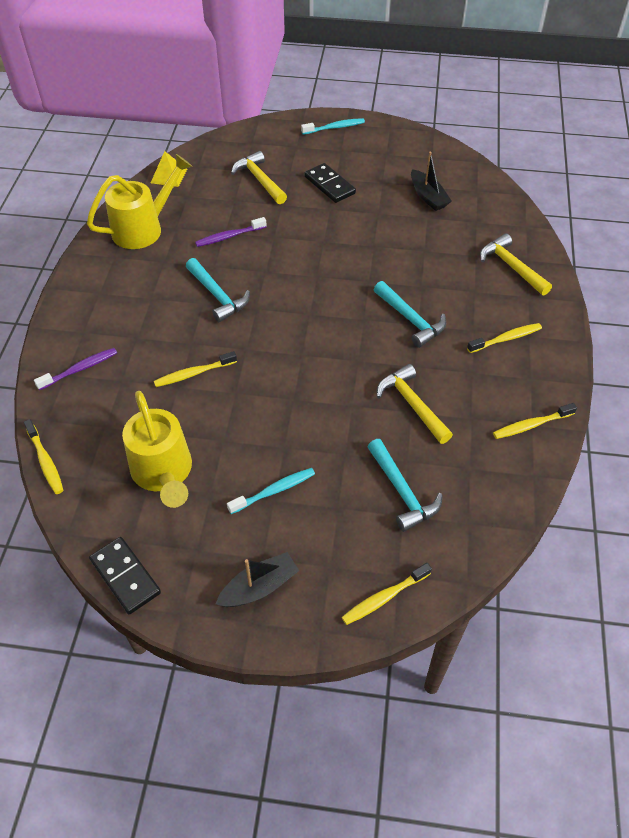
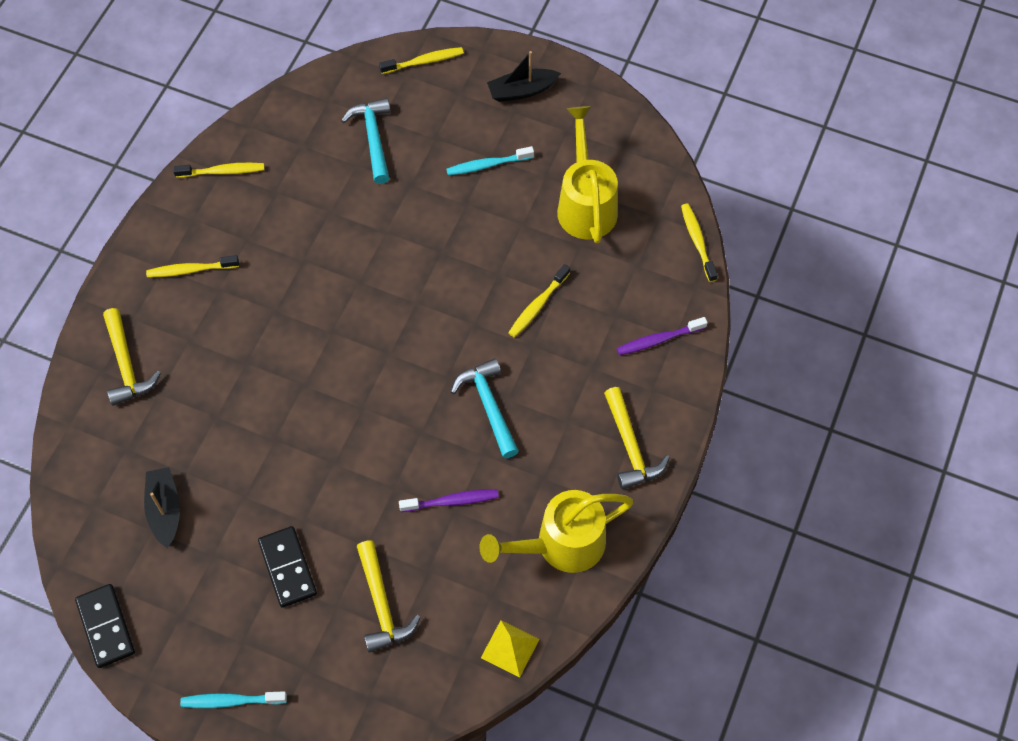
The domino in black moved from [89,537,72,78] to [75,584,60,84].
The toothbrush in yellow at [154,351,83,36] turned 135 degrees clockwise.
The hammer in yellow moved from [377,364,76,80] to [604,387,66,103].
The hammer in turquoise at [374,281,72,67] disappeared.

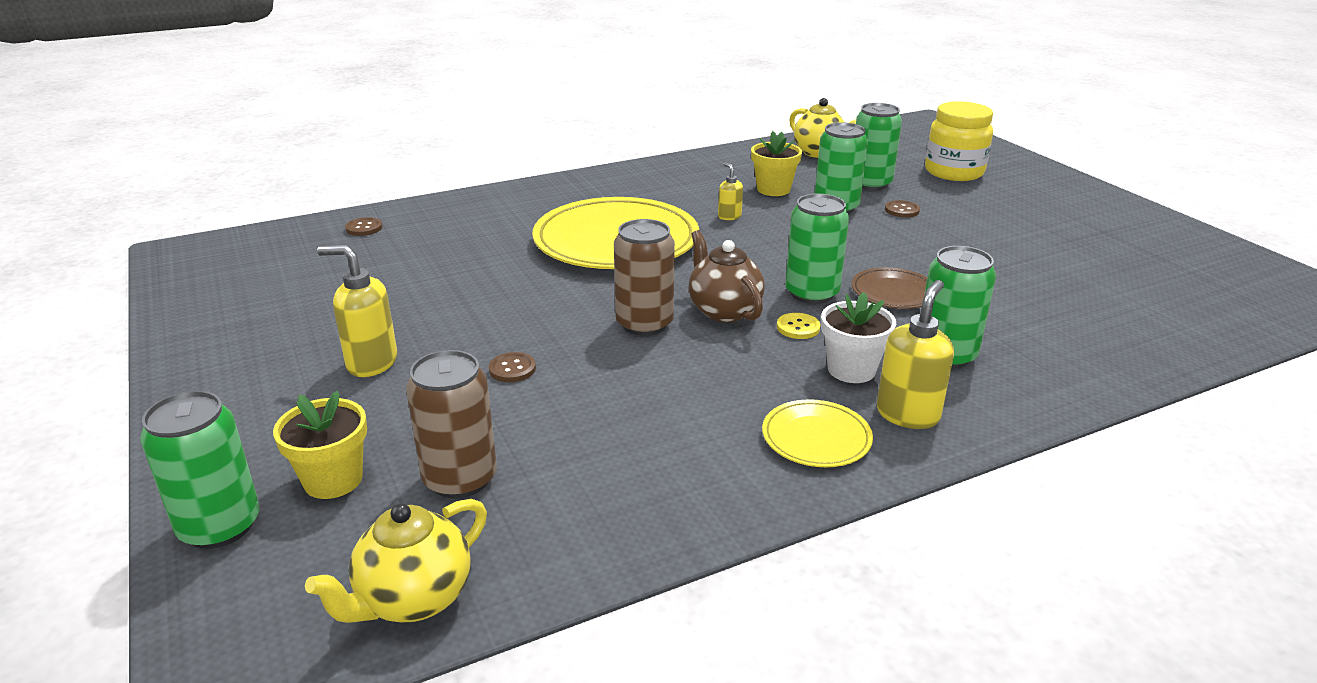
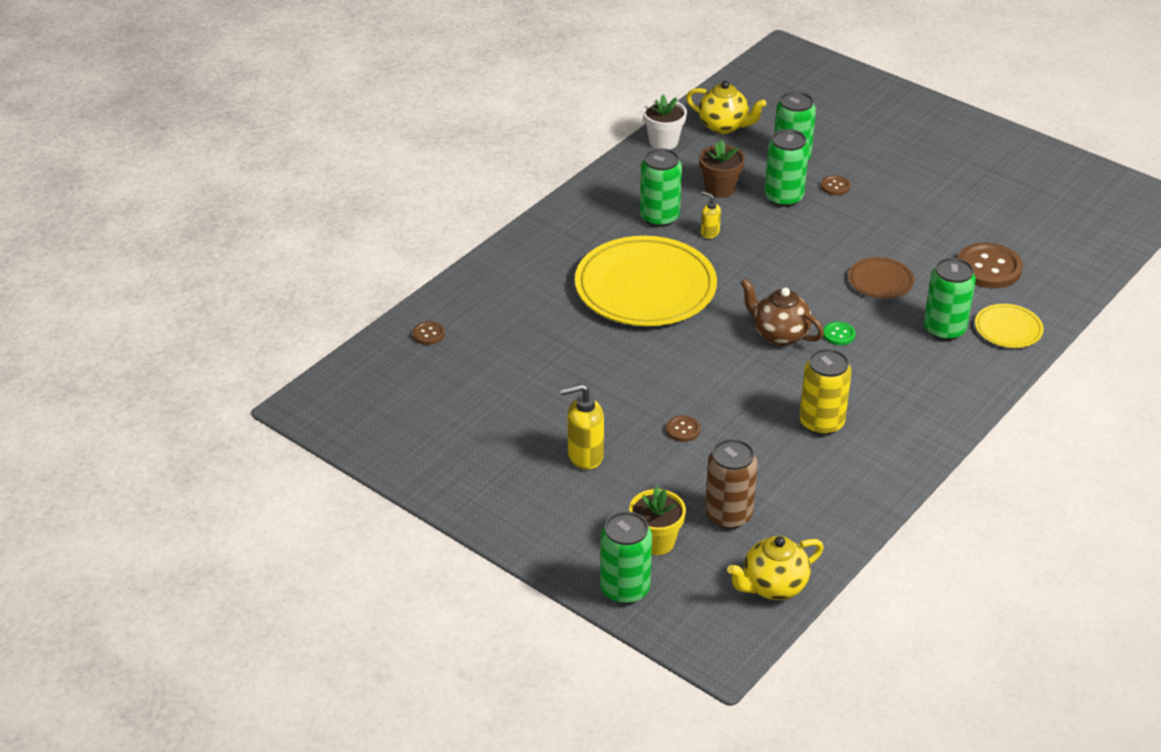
The can in green moved from [785,194,64,110] to [640,148,42,79].
The flower pot in white moved from [821,292,75,91] to [643,95,44,55].
The flower pot in yellow at [751,131,51,65] became the flower pot in brown at [699,140,46,58].
The teapot in yellow at [305,499,182,124] turned 45 degrees clockwise.
The can in yellow at [799,349,53,86] appeared.
The button in yellow at [777,313,44,26] became the button in green at [823,322,32,23].
The button in brown at [958,243,65,45] appeared.
The plate in yellow moved from [762,399,111,68] to [975,304,69,44].
The can in brown at [614,219,61,117] disappeared.
The soap dispenser in yellow at [877,280,77,149] disappeared.
The jar in yellow at [925,101,68,80] disappeared.

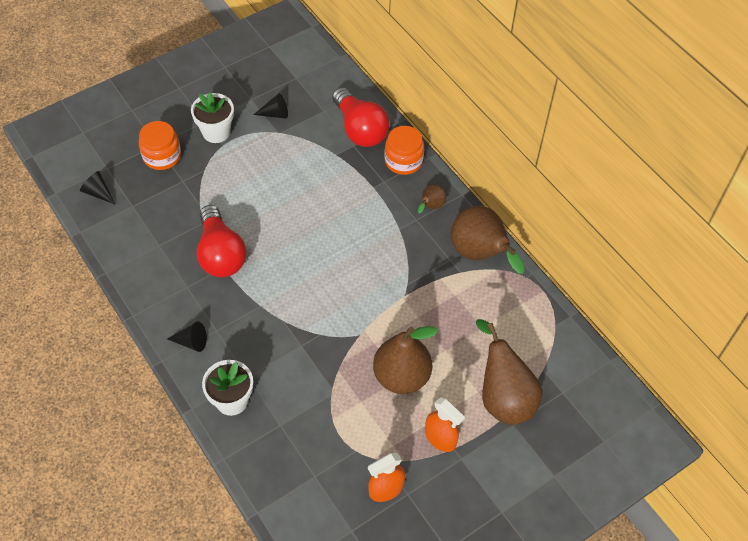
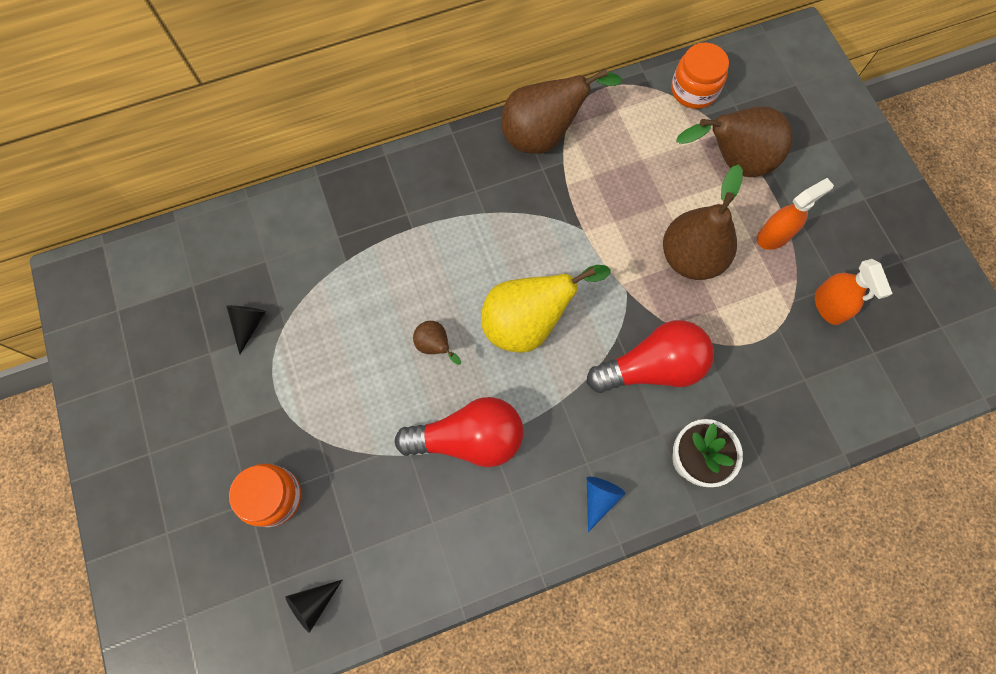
The pear in brown moved from [418,184,28,29] to [413,321,48,44].
The pear in yellow at [481,265,130,88] appeared.
The light bulb in red moved from [332,87,57,60] to [587,320,127,73].
The cone in black at [167,322,40,30] became the cone in blue at [587,477,39,55].
The jar in orange moved from [384,126,40,49] to [671,43,58,66].
The flower pot in white at [191,92,43,51] disappeared.

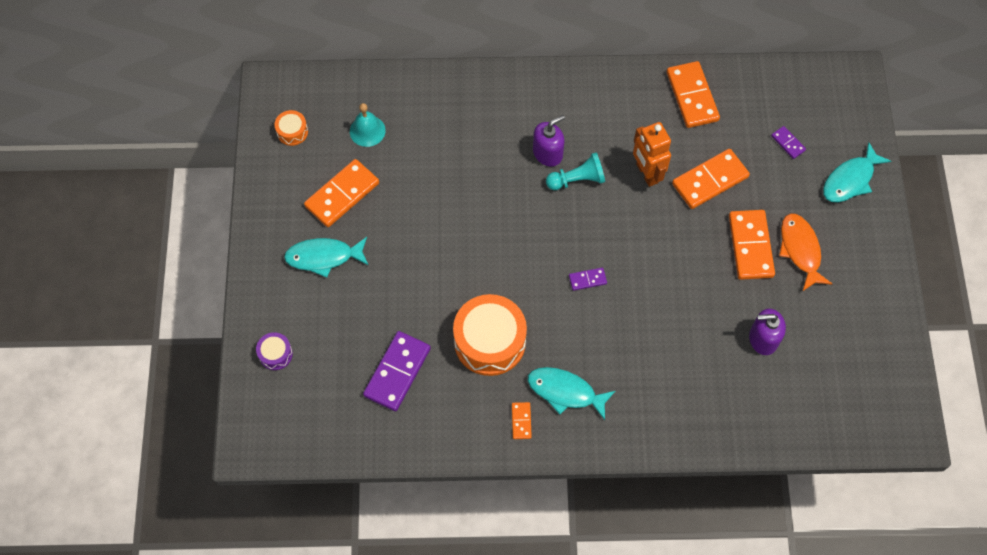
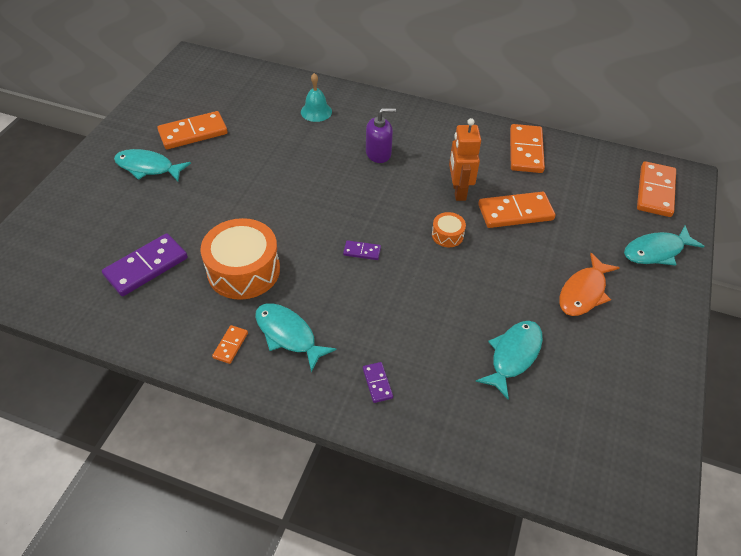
The bell in turquoise moved from [350,103,36,44] to [301,73,31,49].
The domino in purple moved from [771,126,35,33] to [363,362,30,41].
The drum in orange moved from [274,110,34,36] to [432,212,34,35].
The soap dispenser in purple at [749,309,37,46] was replaced by the fish in turquoise at [476,321,67,79].
The fish in orange at [779,213,53,78] turned 150 degrees counterclockwise.
The domino in orange moved from [729,210,46,70] to [637,161,39,56].
The drum in purple at [256,332,37,38] disappeared.
The pawn in turquoise at [546,152,59,38] disappeared.

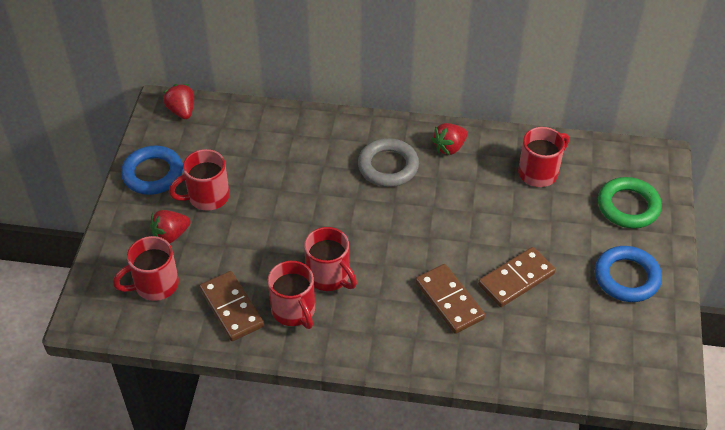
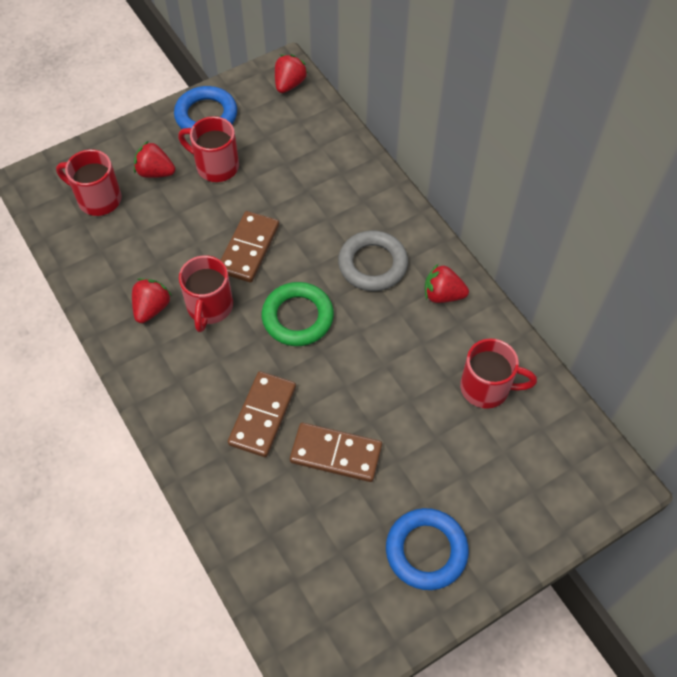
The mug in red at [268,261,47,68] was replaced by the strawberry in red at [132,278,40,45].
The domino in brown moved from [199,271,65,70] to [221,211,58,72].
The ring in green moved from [598,177,64,51] to [262,282,72,64].

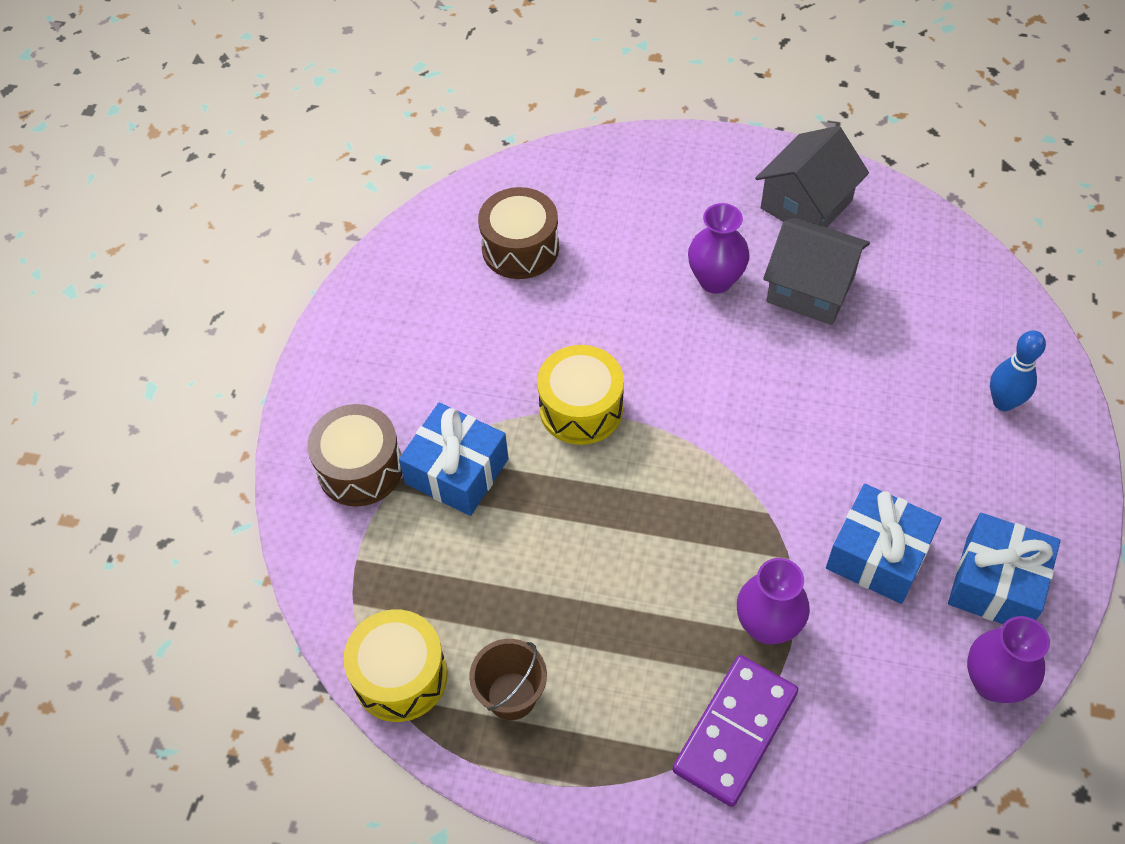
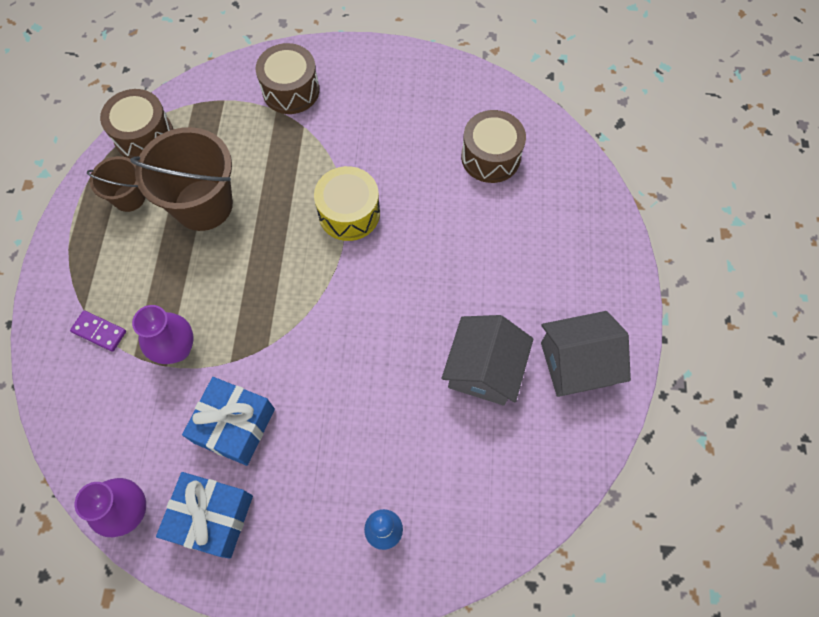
The domino in purple at [672,655,126,152] changed to 0.53 times the size.
The drum in yellow at [343,610,105,112] became the drum in brown at [100,89,73,70].
The bucket in brown at [130,127,103,104] appeared.
The house in grey at [755,126,114,101] turned 45 degrees counterclockwise.
The gift in blue at [399,403,110,113] disappeared.
The vase in purple at [688,203,62,91] disappeared.

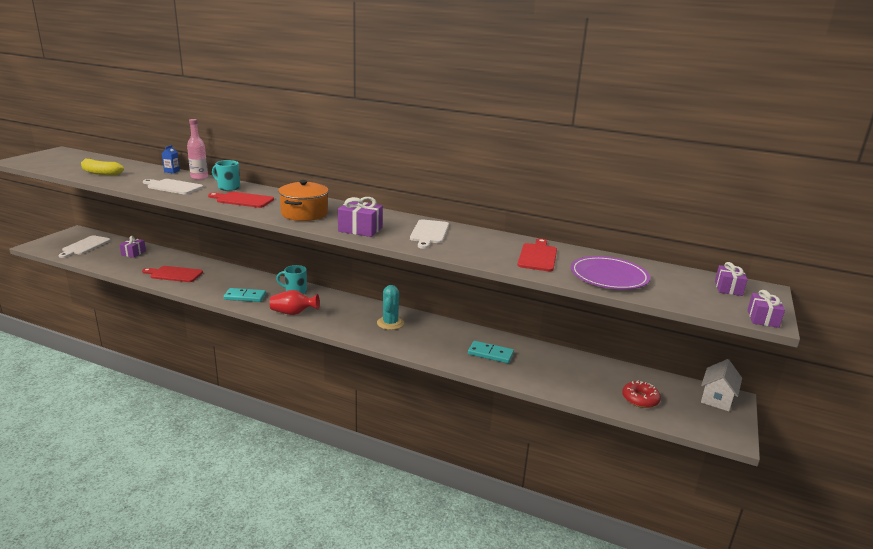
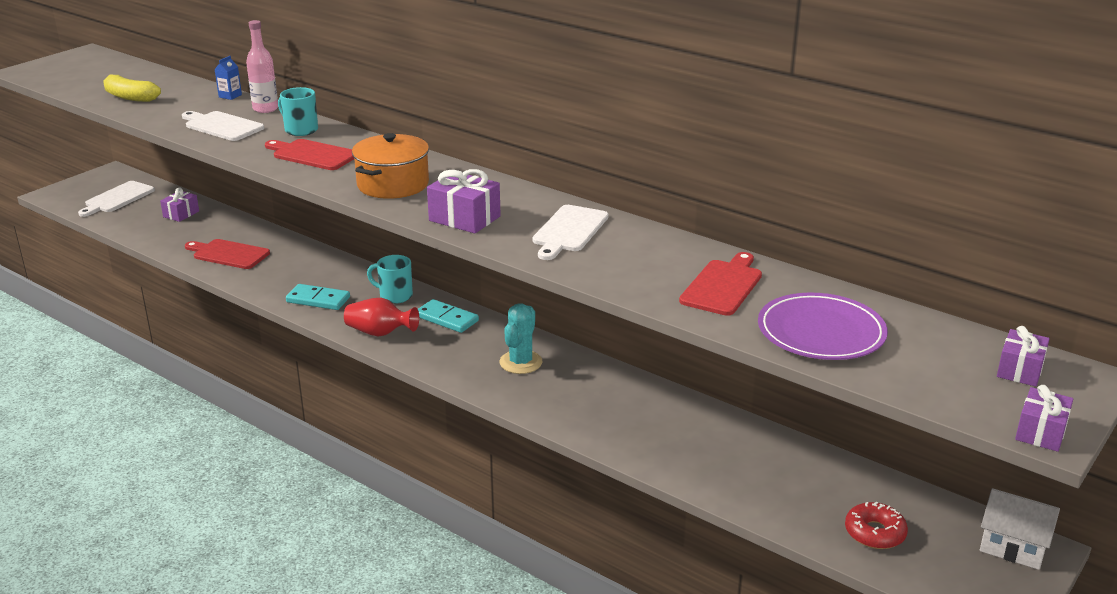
The domino in turquoise moved from [468,341,46,22] to [418,299,61,34].
The house in white at [701,359,41,52] turned 75 degrees clockwise.

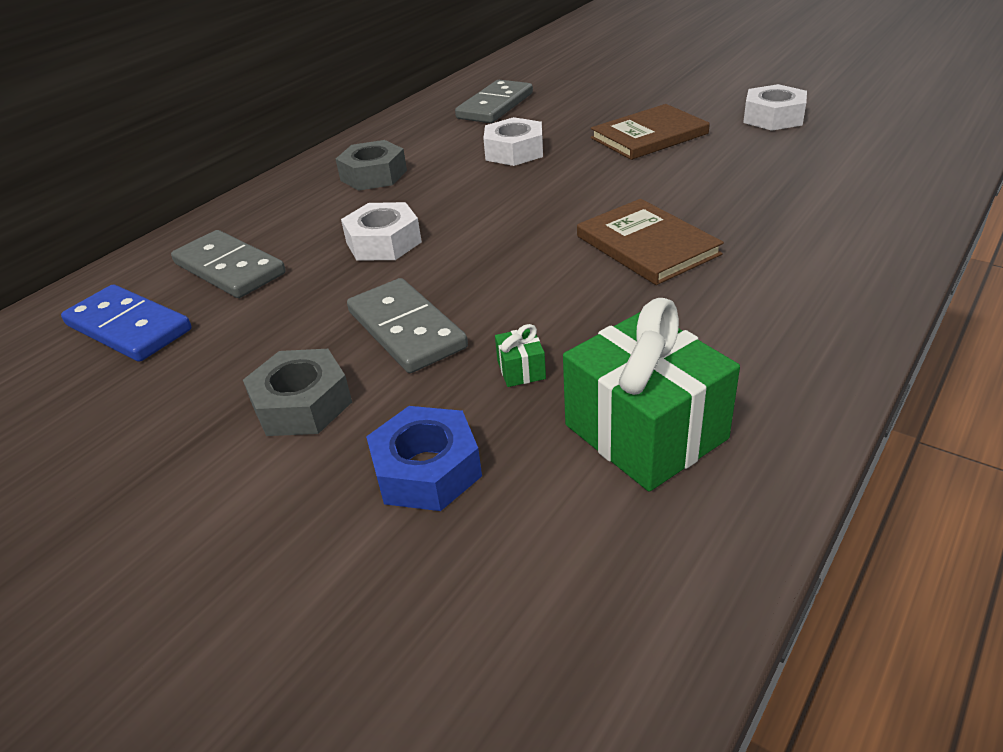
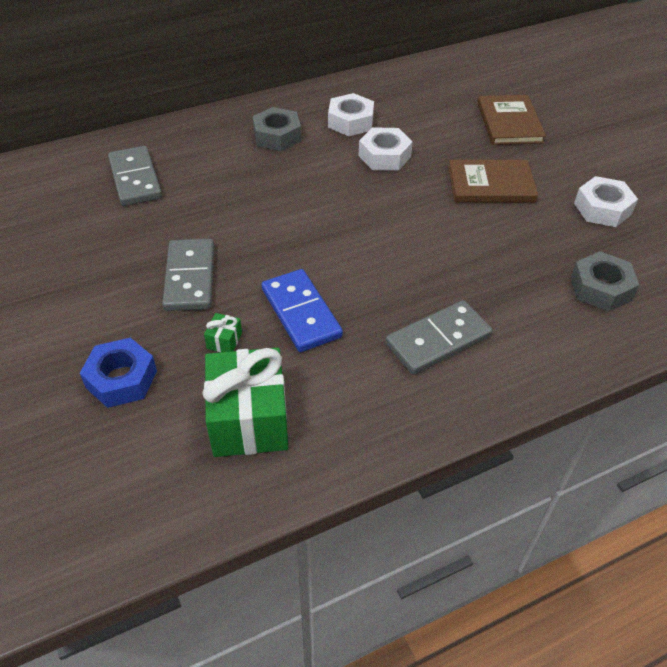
The domino in blue moved from [61,284,131,78] to [262,269,81,83].
The nut in white moved from [341,202,81,59] to [328,93,46,43].
The domino in grey moved from [455,80,78,43] to [385,300,108,75].
The book in brown moved from [577,199,147,86] to [477,95,69,50].
The nut in grey moved from [243,349,109,87] to [571,251,68,61].

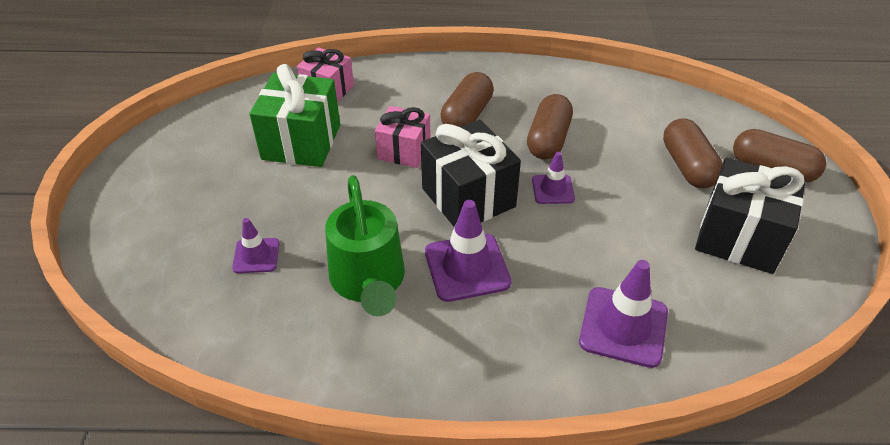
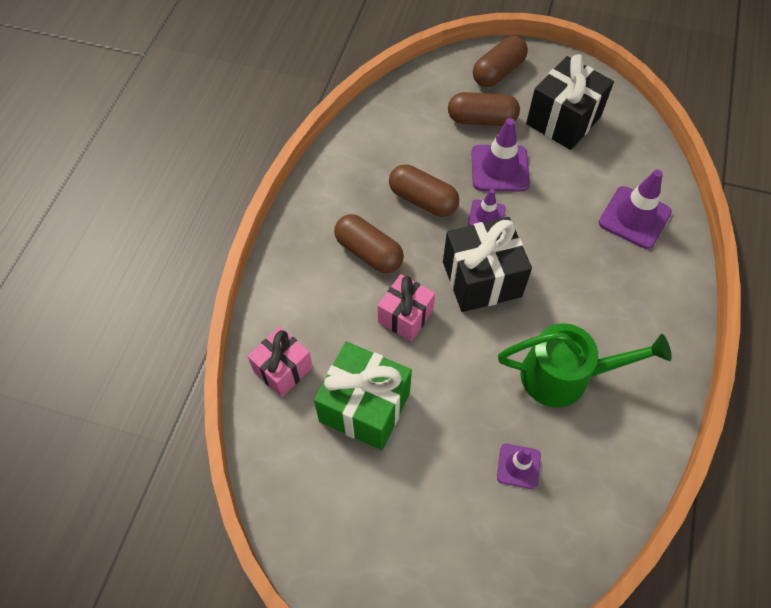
The traffic cone in purple moved from [425,200,86,102] to [471,118,59,74].

